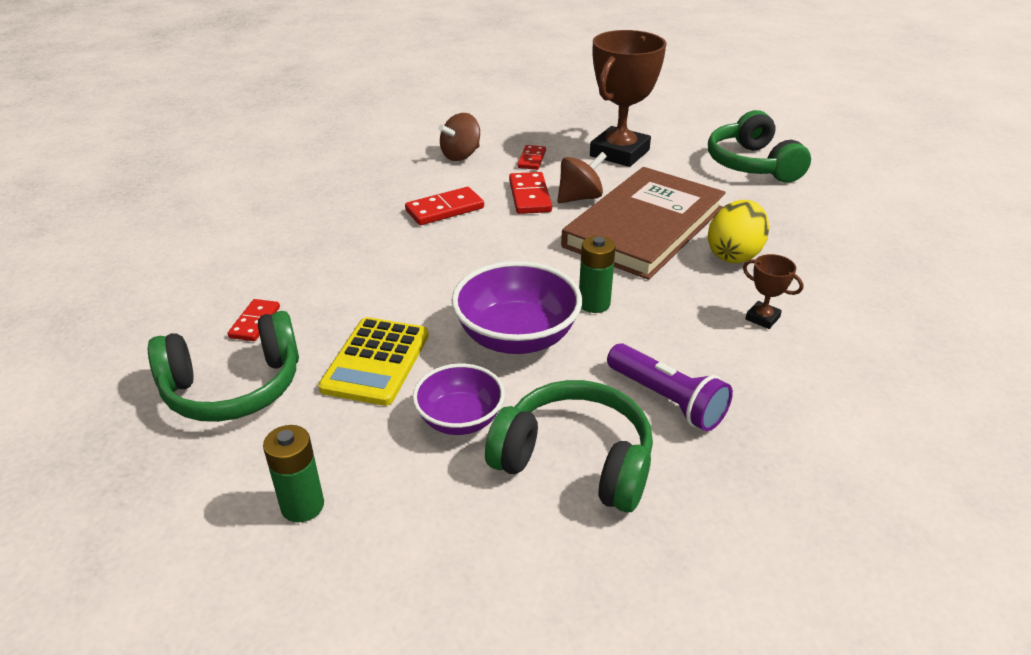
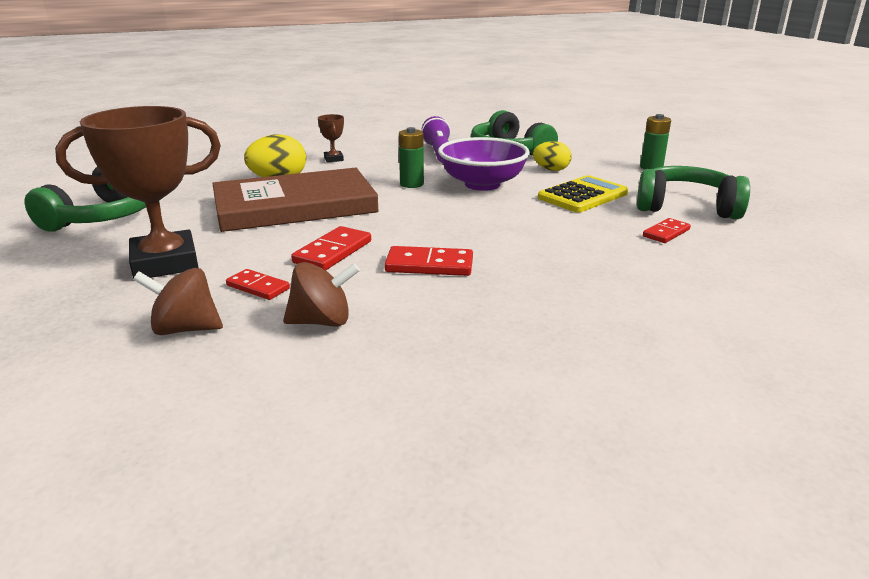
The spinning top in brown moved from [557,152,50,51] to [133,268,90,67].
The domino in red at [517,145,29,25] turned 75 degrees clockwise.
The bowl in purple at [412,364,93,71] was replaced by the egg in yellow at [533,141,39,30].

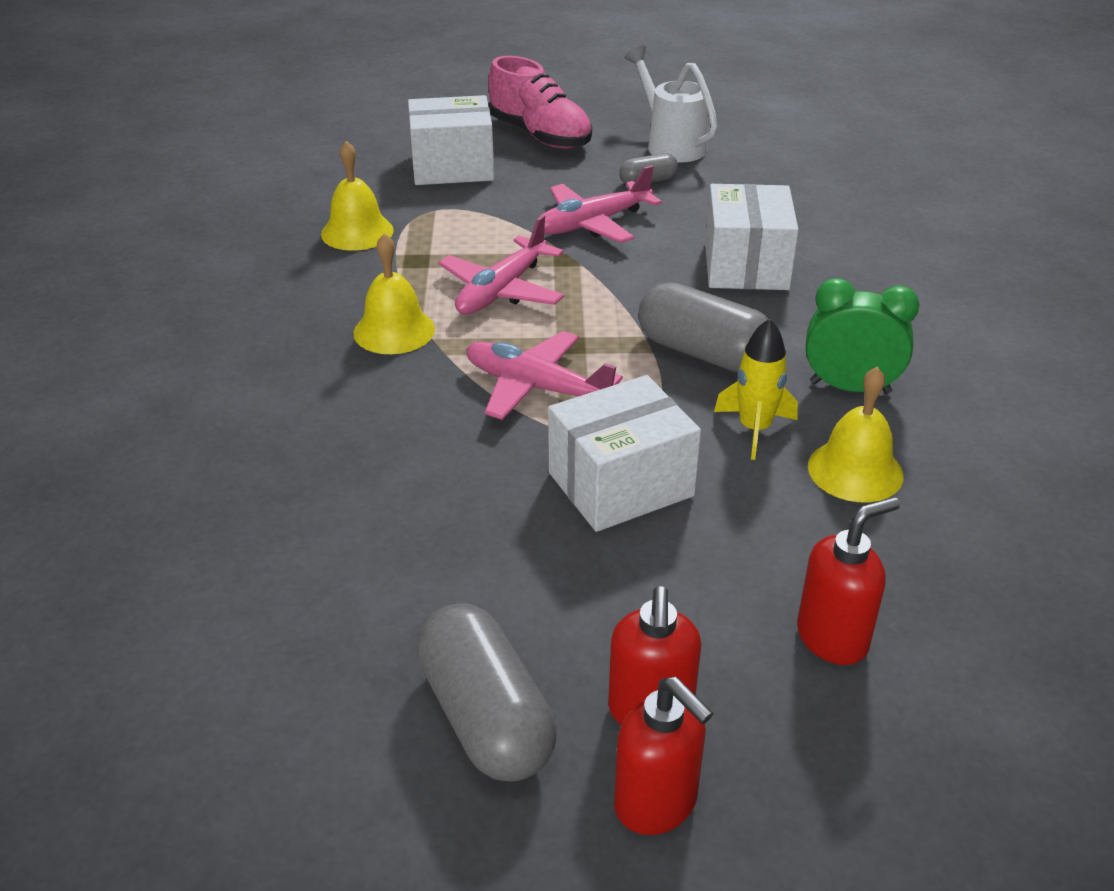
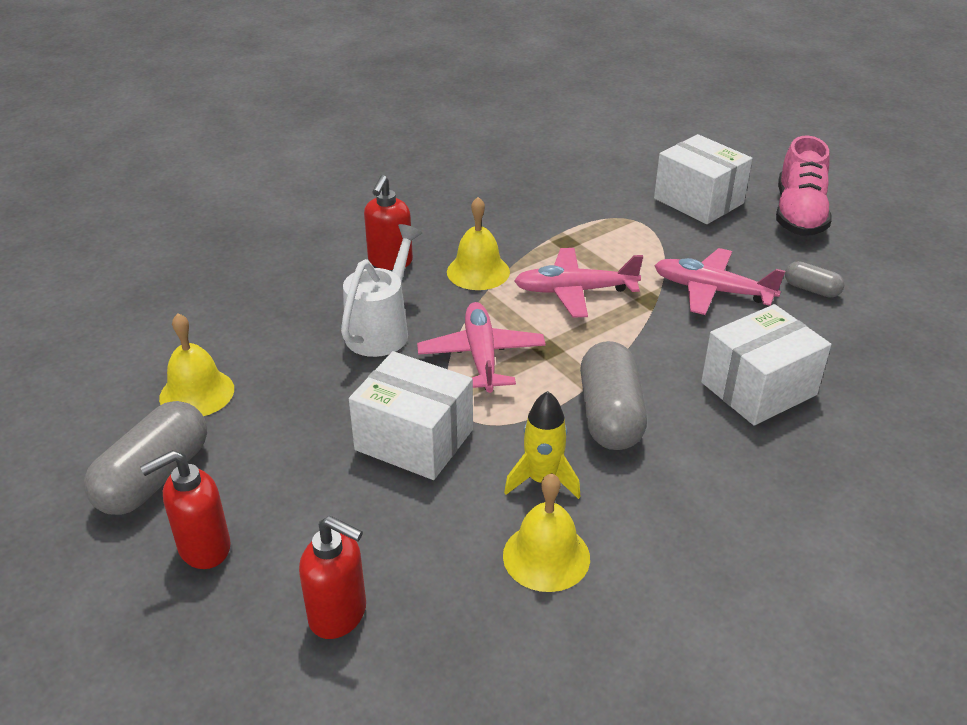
The bell in yellow moved from [321,141,73,110] to [159,313,75,103].
The watering can in white moved from [624,46,94,116] to [341,224,81,133].
The soap dispenser in red moved from [614,677,99,158] to [364,175,49,95].
The clock in green at [806,278,114,116] disappeared.

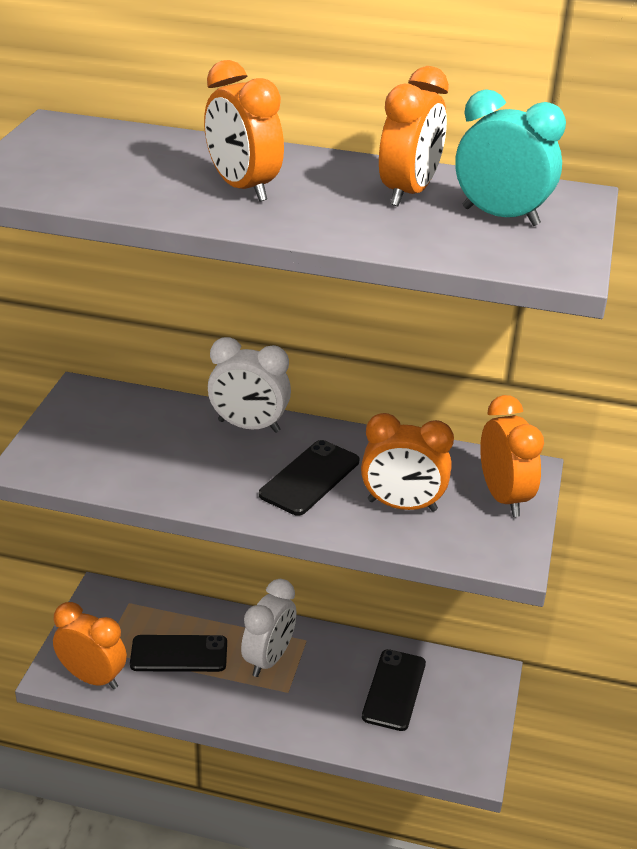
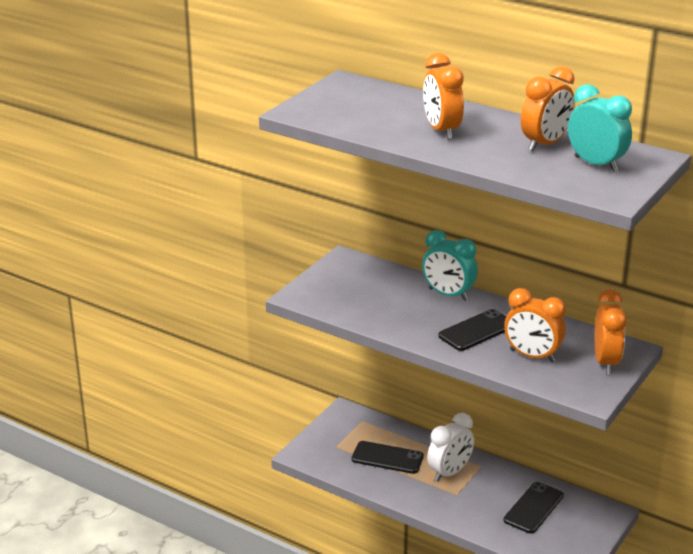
The clock in white at [208,337,83,96] became the clock in turquoise at [422,230,56,71].
The clock in orange at [53,602,74,87] disappeared.

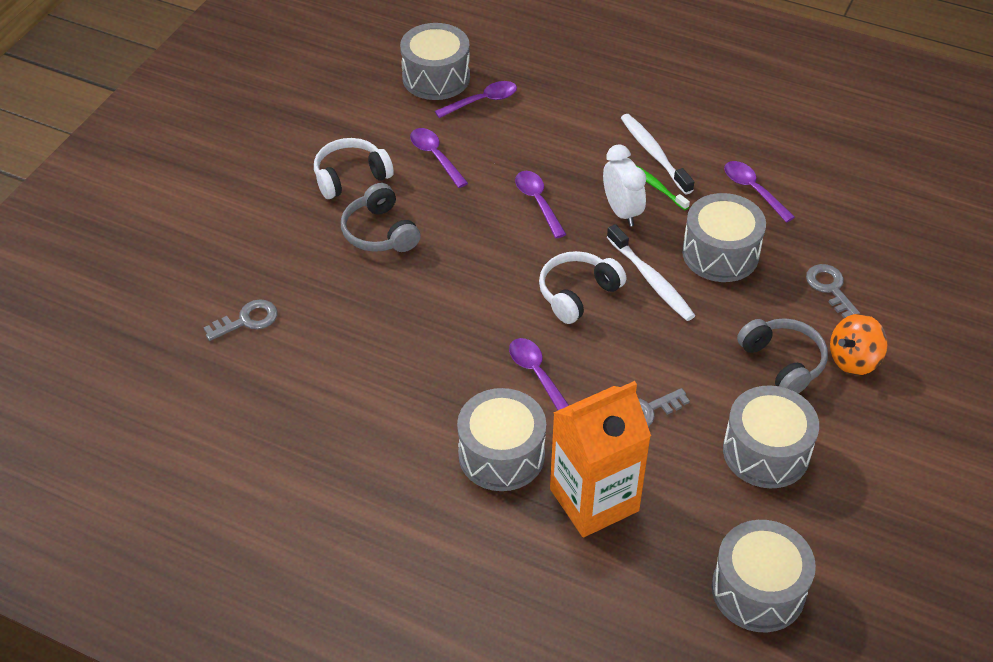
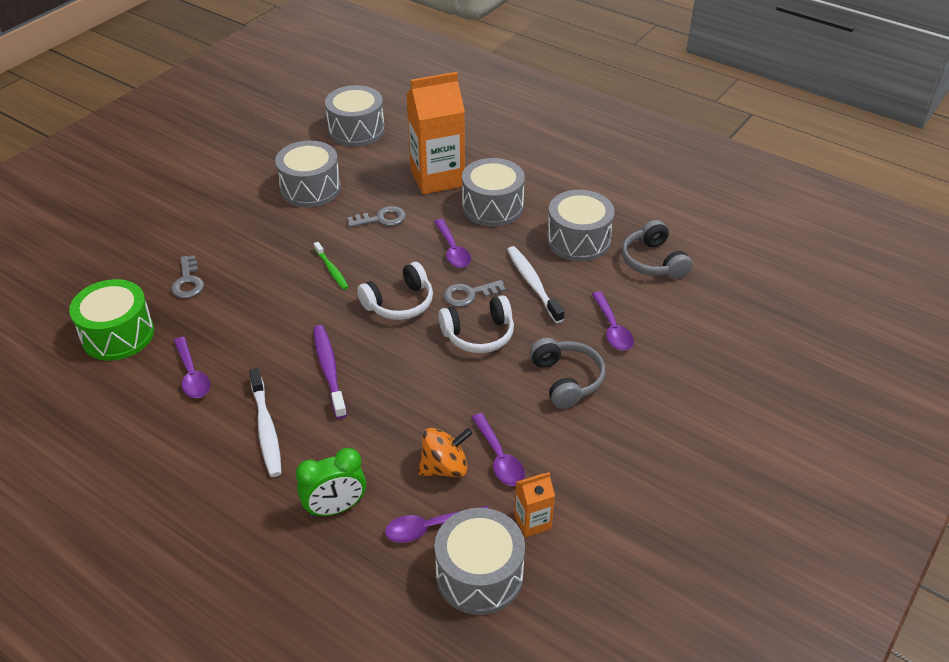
The drum in green at [69,279,85,82] appeared.
The clock in green at [296,448,70,69] appeared.
The clock in white at [603,145,43,81] was replaced by the toothbrush in purple at [313,325,34,94].
The toothbrush in green moved from [636,165,54,45] to [314,242,34,48].
The spinning top in orange moved from [830,314,58,61] to [418,428,55,49].
The headphones in white moved from [314,138,80,61] to [438,295,76,58].
The key in grey moved from [203,299,75,42] to [443,280,63,27].
The toothbrush in white moved from [607,224,89,97] to [507,246,58,77].
The carton in orange at [514,472,41,65] appeared.
The drum in grey moved from [682,193,84,89] to [547,190,68,72].
The spoon in purple moved from [515,171,52,67] to [592,291,42,59].
The headphones in grey moved from [737,318,91,76] to [622,220,70,59].

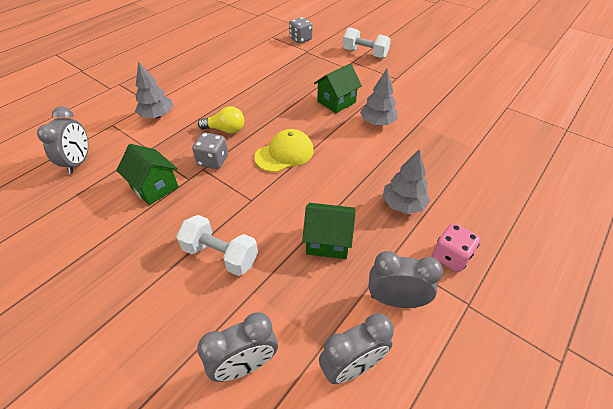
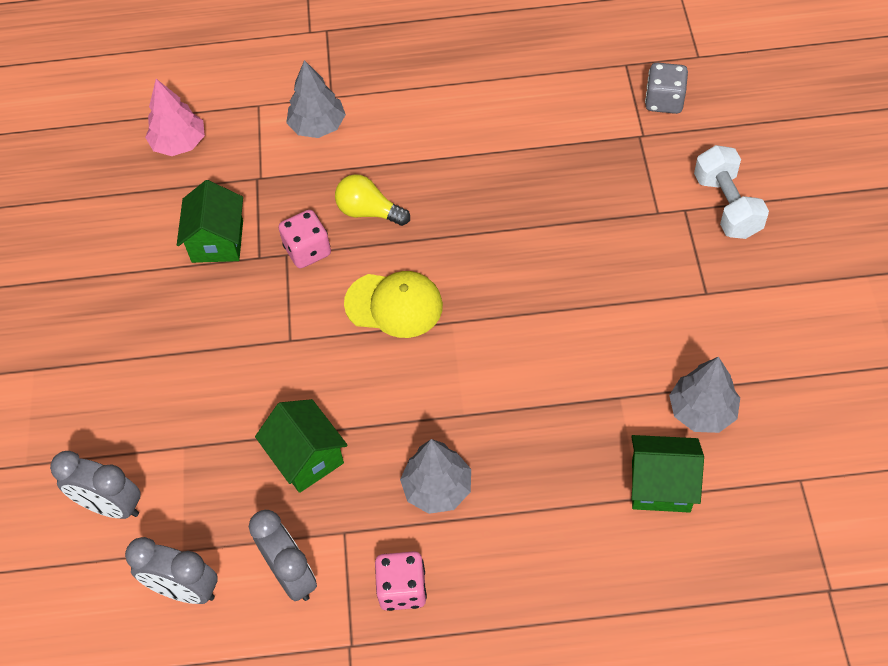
The clock in grey at [37,107,51,67] was replaced by the tree in pink at [145,79,60,77].
The dice in grey at [192,133,36,36] became the dice in pink at [279,210,52,59].
The light bulb in yellow at [198,106,46,28] turned 150 degrees clockwise.
The house in green moved from [314,64,48,49] to [631,435,73,78].
The tree in grey moved from [360,69,38,56] to [669,357,71,76].
The dumbbell in white at [176,215,82,61] disappeared.

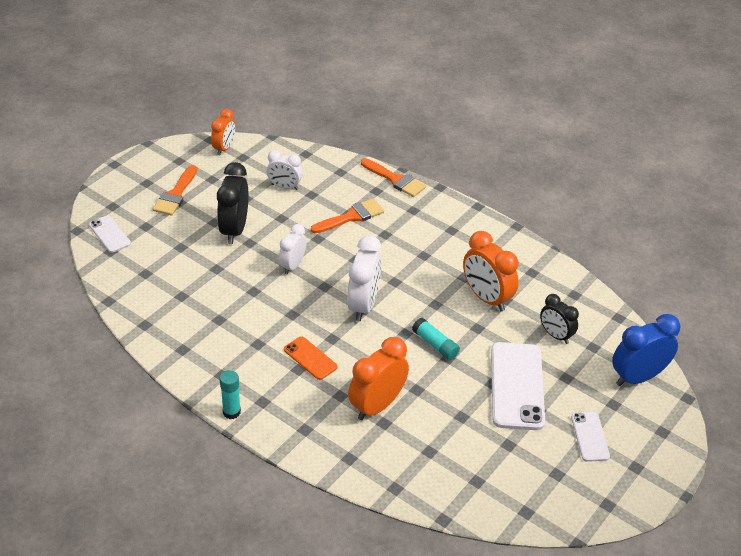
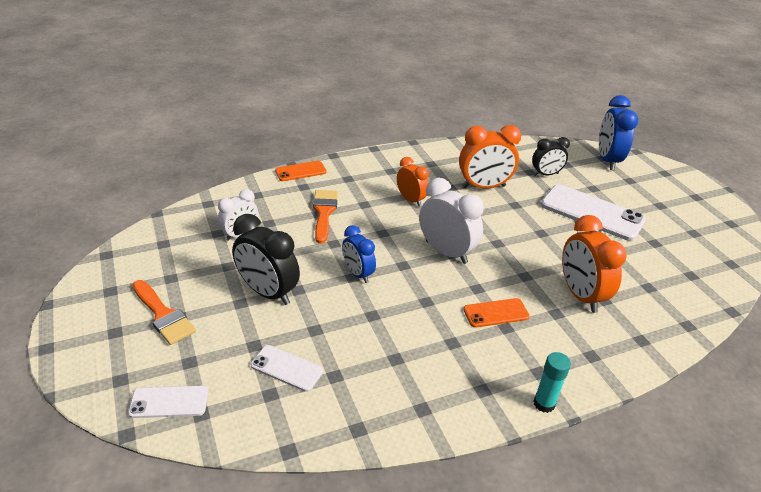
The phone in white moved from [571,412,39,50] to [251,345,72,47].
The brush in orange at [361,158,65,39] was replaced by the phone in orange at [275,161,52,20].
The clock in white at [279,224,27,51] became the clock in blue at [342,225,34,58].
The clock in orange moved from [211,109,24,46] to [397,157,32,50].
The glue stick in turquoise at [412,318,48,42] disappeared.

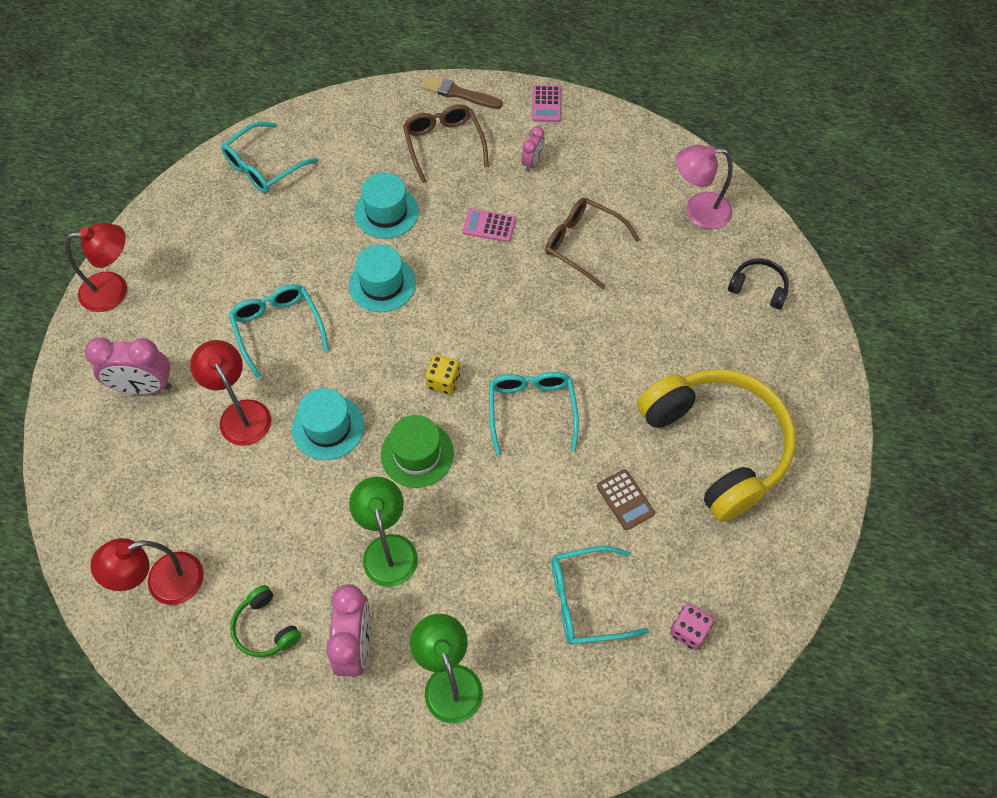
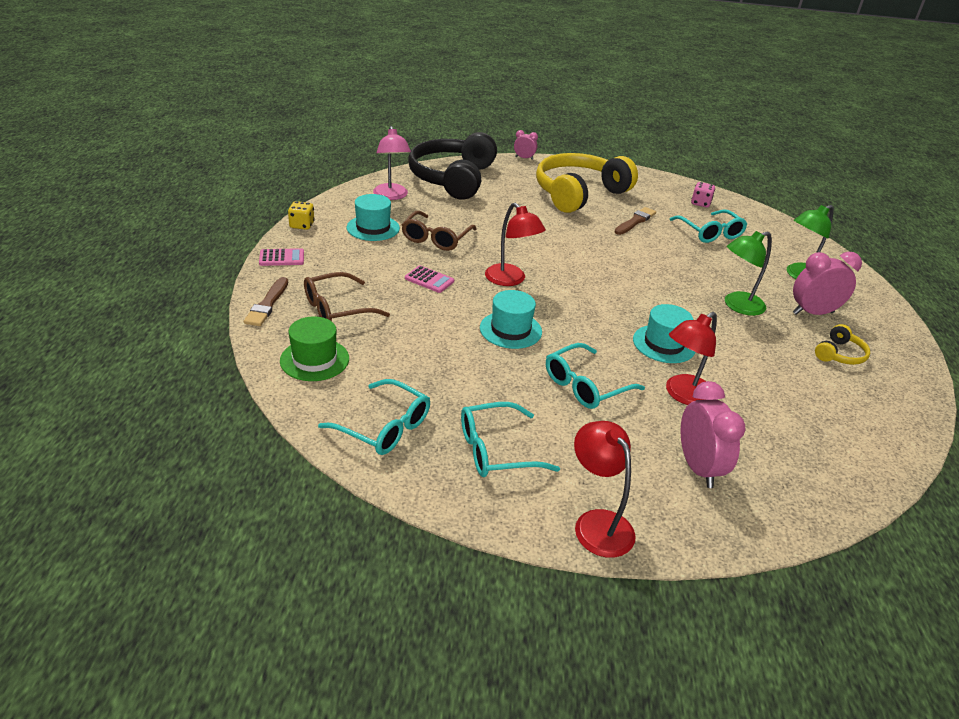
The hat in green moved from [381,415,73,73] to [280,316,69,65].
The dice in yellow moved from [425,355,35,39] to [288,201,27,29].
The hat in turquoise moved from [354,173,65,66] to [347,194,53,47].
The calculator in pink at [462,208,54,34] turned 60 degrees counterclockwise.
The headphones in black at [728,258,61,51] changed to 2.41 times the size.
The glasses in turquoise moved from [489,372,90,84] to [461,402,99,75].
The lamp in red moved from [90,538,114,67] to [485,203,61,83].
The clock in pink moved from [521,126,24,46] to [514,130,24,30].
The calculator in brown at [597,469,58,61] was replaced by the brush in brown at [615,207,41,28].
The headphones in green at [230,585,71,72] became the headphones in yellow at [815,324,55,41].

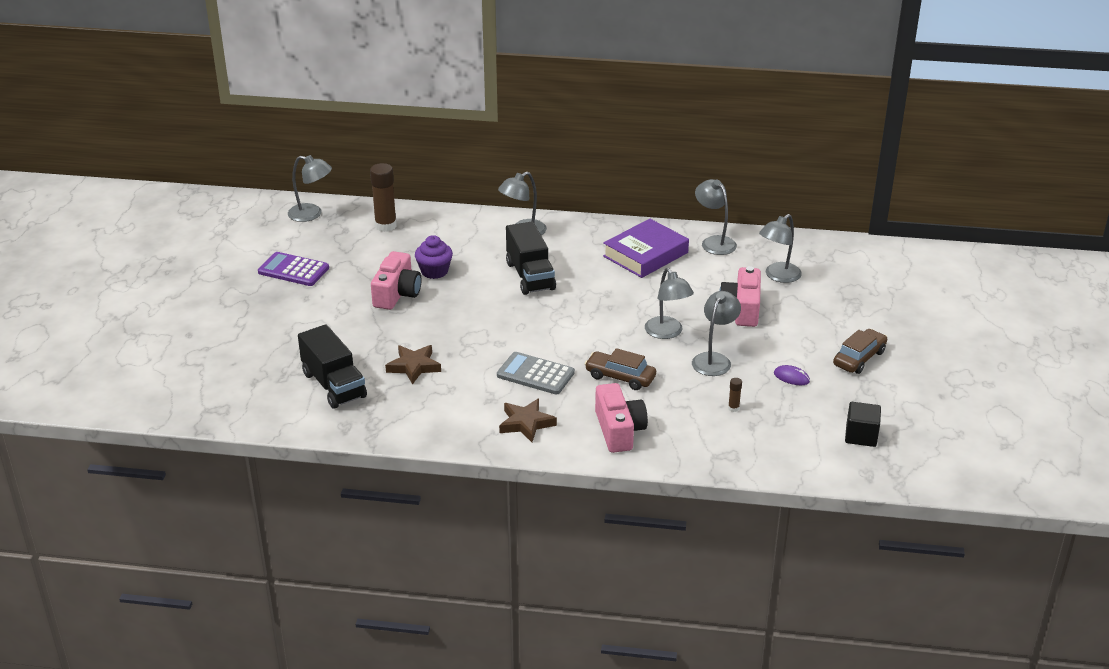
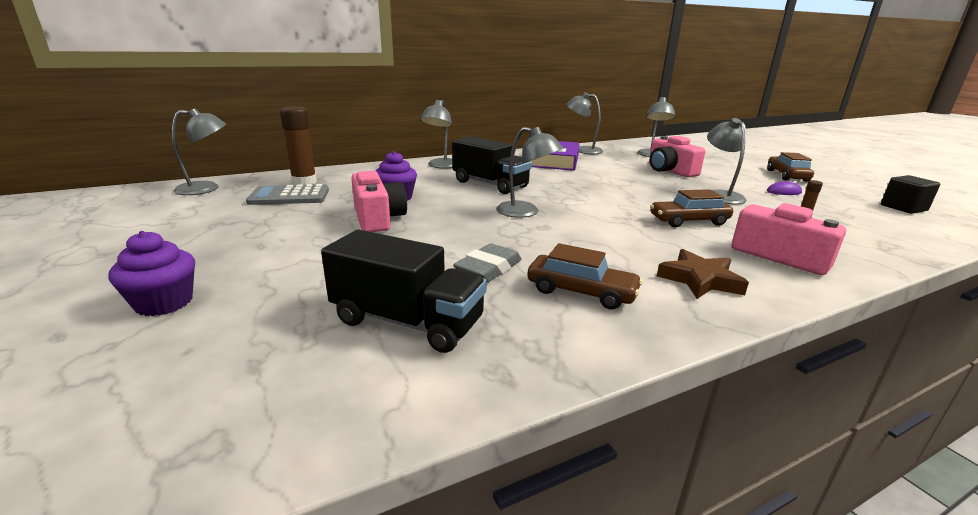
The cupcake in purple at [108,231,87,85] appeared.
The calculator in grey moved from [497,352,78,43] to [246,184,83,21].
The star in brown at [385,345,56,39] was replaced by the eraser in grey at [453,243,69,39].
The lamp in grey moved from [645,268,49,71] to [496,127,67,91].
The car in brown at [527,243,116,67] appeared.
The calculator in purple at [258,252,71,34] disappeared.

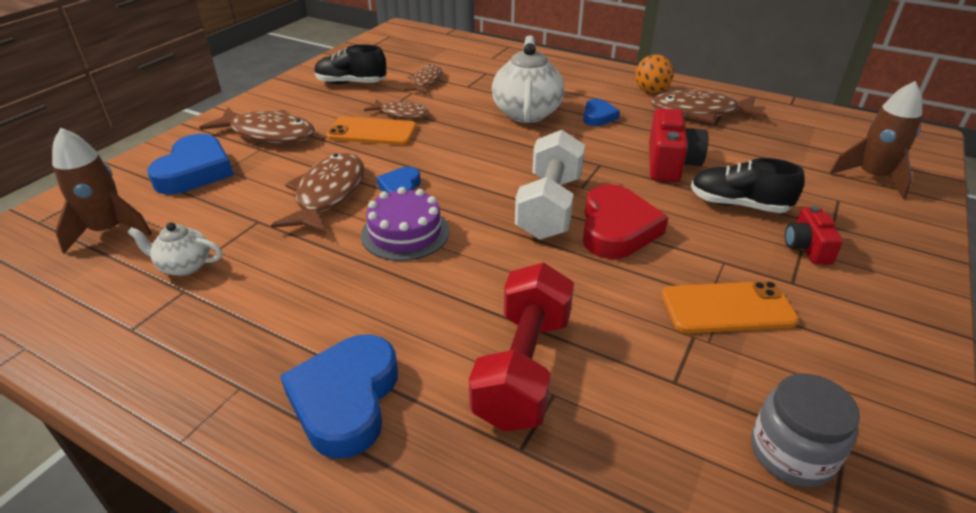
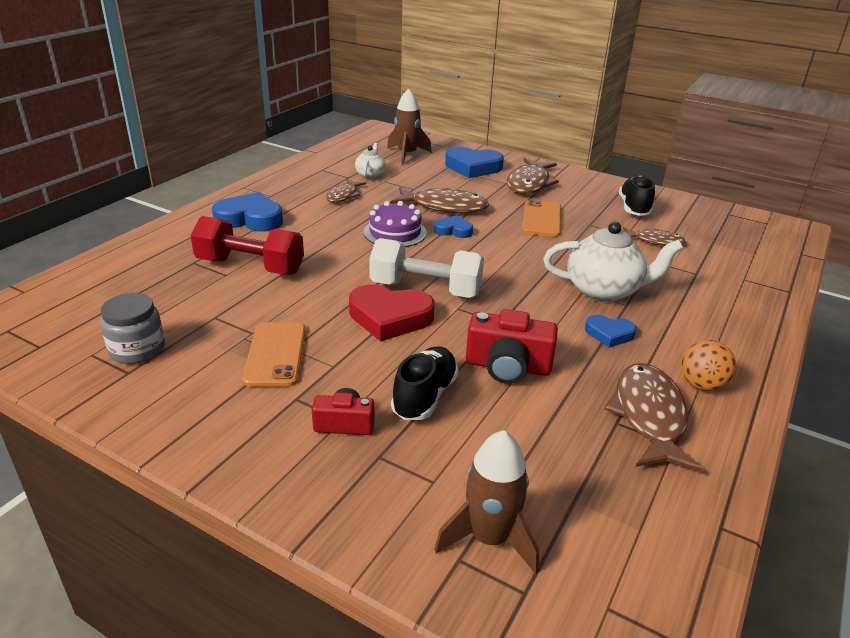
The fish in brown moved from [364,99,65,20] to [326,179,40,24].

